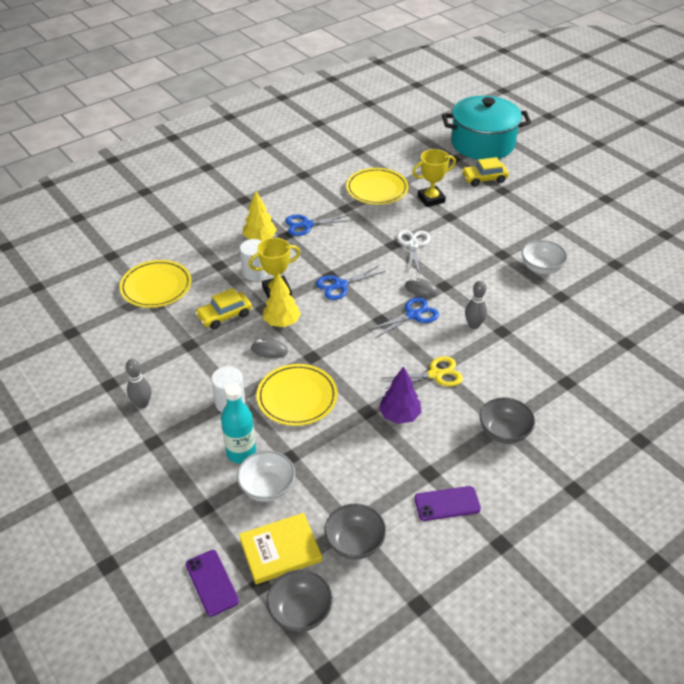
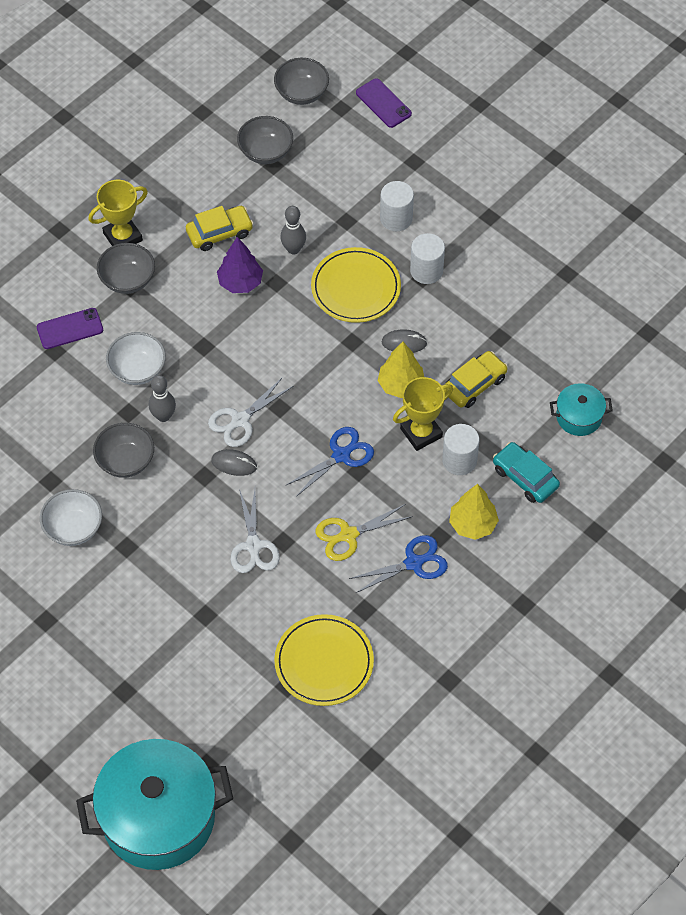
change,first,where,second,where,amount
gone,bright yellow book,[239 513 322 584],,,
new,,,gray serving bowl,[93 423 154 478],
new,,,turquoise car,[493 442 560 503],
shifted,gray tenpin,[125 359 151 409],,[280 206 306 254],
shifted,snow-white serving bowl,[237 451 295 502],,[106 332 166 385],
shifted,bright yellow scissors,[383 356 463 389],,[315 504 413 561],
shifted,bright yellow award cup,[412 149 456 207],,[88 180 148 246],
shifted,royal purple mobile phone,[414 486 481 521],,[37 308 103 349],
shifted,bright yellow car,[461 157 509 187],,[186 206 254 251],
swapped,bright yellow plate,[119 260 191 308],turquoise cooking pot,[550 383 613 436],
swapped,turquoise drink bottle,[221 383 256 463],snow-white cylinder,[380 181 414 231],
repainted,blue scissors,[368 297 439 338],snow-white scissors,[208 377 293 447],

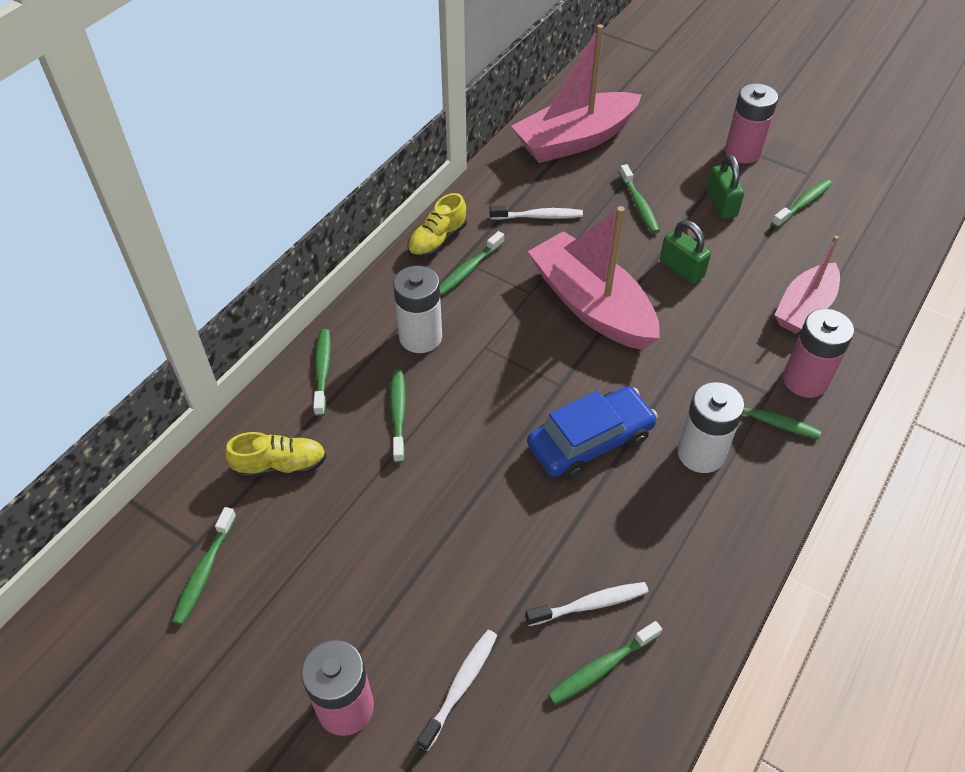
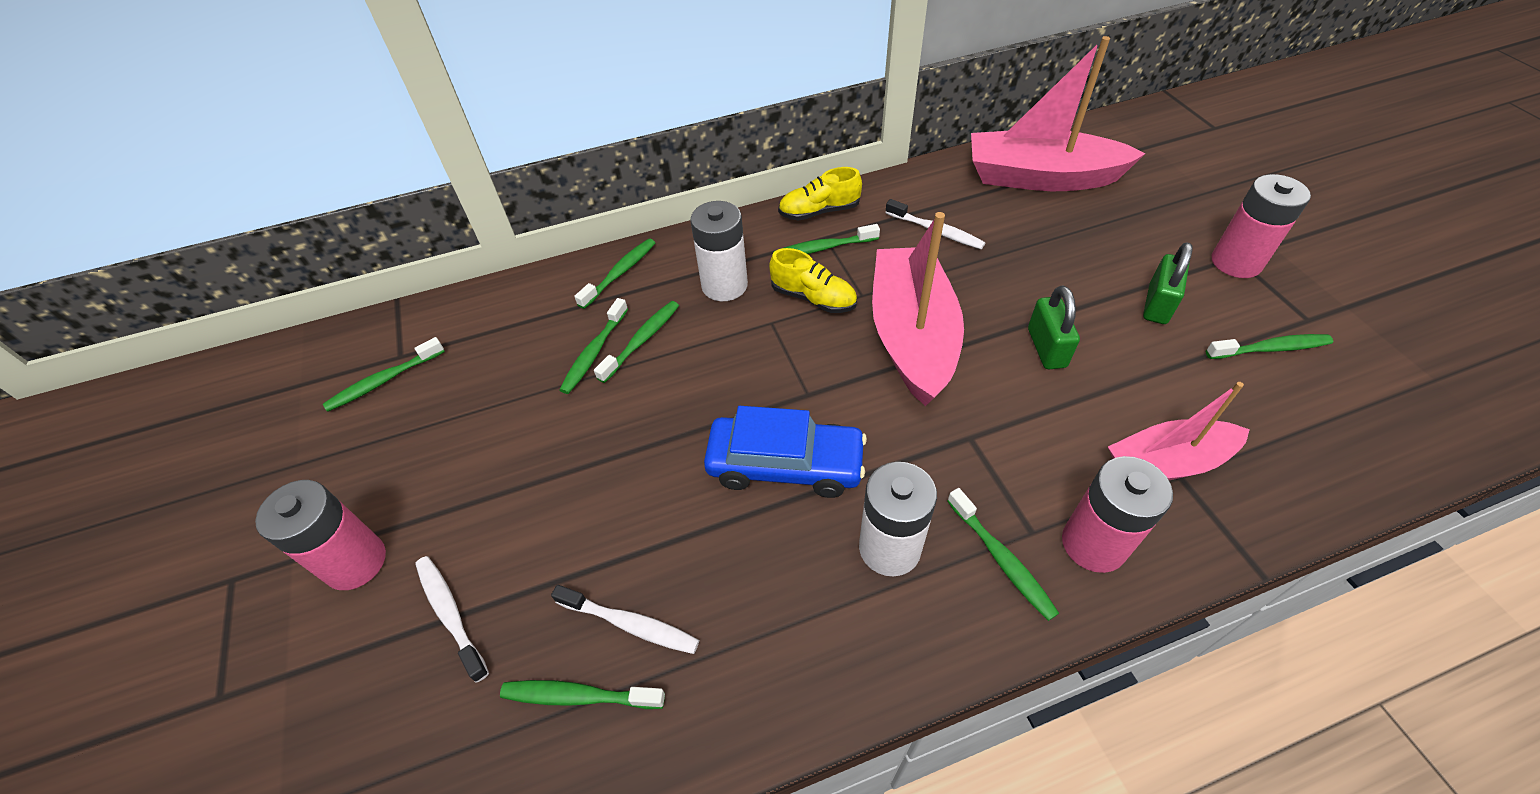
change,first,where,second,where,amount
shifted,bright yellow shoe,[225 432 327 478],,[769 248 857 313],
shifted,emerald toothbrush,[619 164 660 234],,[559 298 628 394],
rotated,snow-white toothbrush,[417 630 497 751],,[415 556 489 683],105 degrees counterclockwise

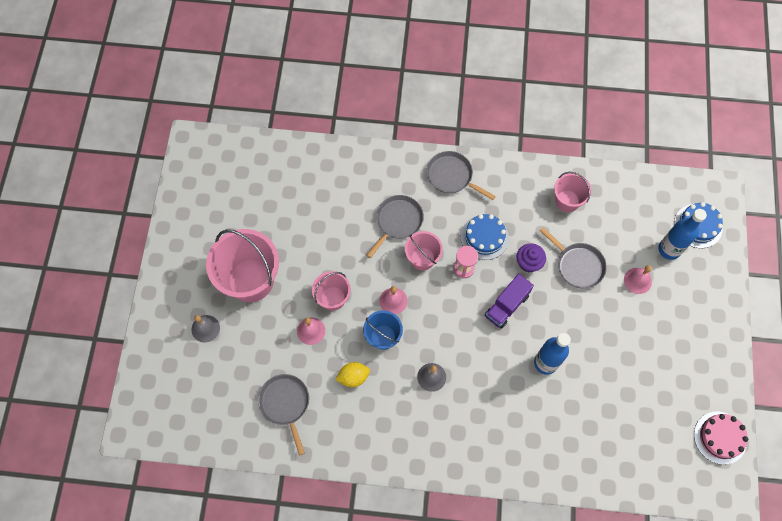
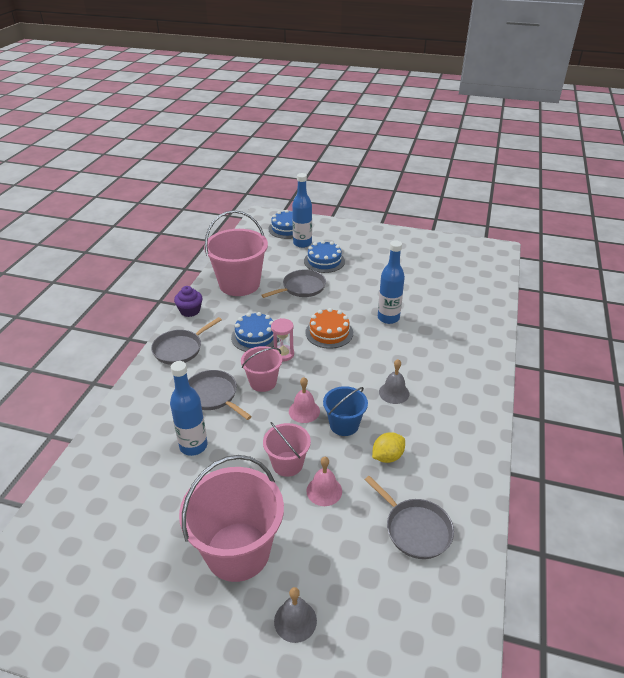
change,first,where,second,where,amount
gone,pink cake,[694 411 748 465],,,
new,,,blue drink bottle,[170 361 208 456],
shifted,royal purple cupcake,[517 243 546 273],,[174 286 202 317],
swapped,royal purple lorry,[485 274 534 329],orange-coloured cake,[305 308 353 349],
swapped,pink bell,[624 265 652 294],blue cake,[304 240 345 273],
rotated,gray pan,[258 374 309 455],,[365 476 454 559],120 degrees counterclockwise
rotated,bright yellow citrus fruit,[335 362 370 387],,[372 432 405 463],60 degrees clockwise
scaled,pink bucket,[554 172 592 212],,[204 210 268 296],x1.83

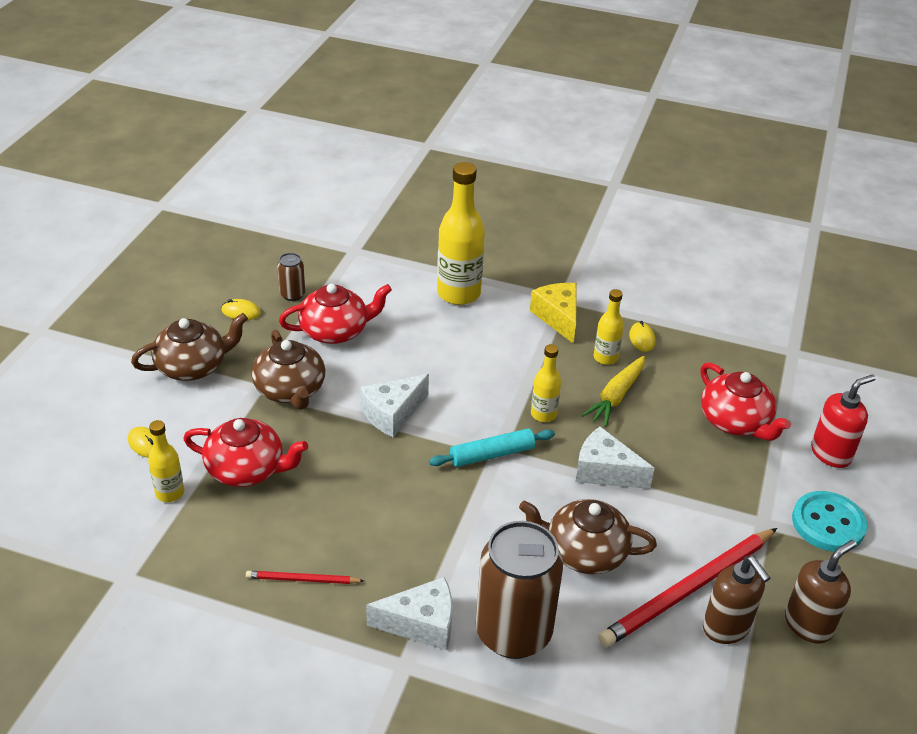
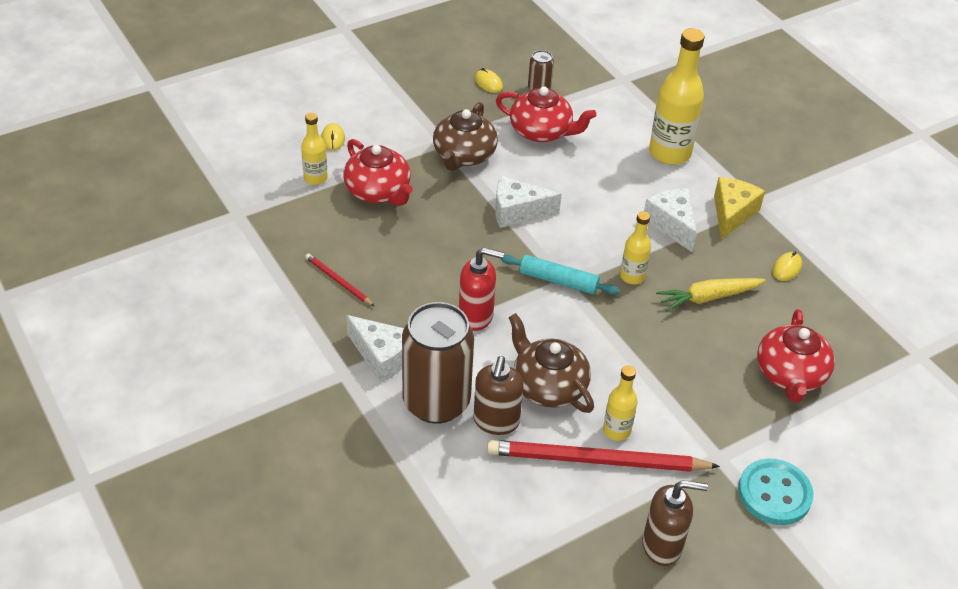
change,first,where,second,where,amount
gone,russet tea pot,[131 313 248 381],,,
shifted,snow-white cheese,[575 427 655 489],,[644 189 697 252],
shifted,bright yellow drink bottle,[594 289 624 365],,[603 365 637 441],
shifted,russet soap pump,[703 556 770 644],,[473 356 524 435],
shifted,scarlet soap pump,[811 374 876 468],,[459 247 504 331],

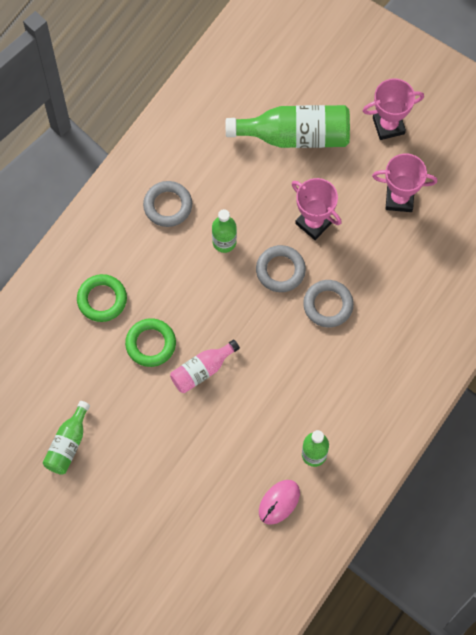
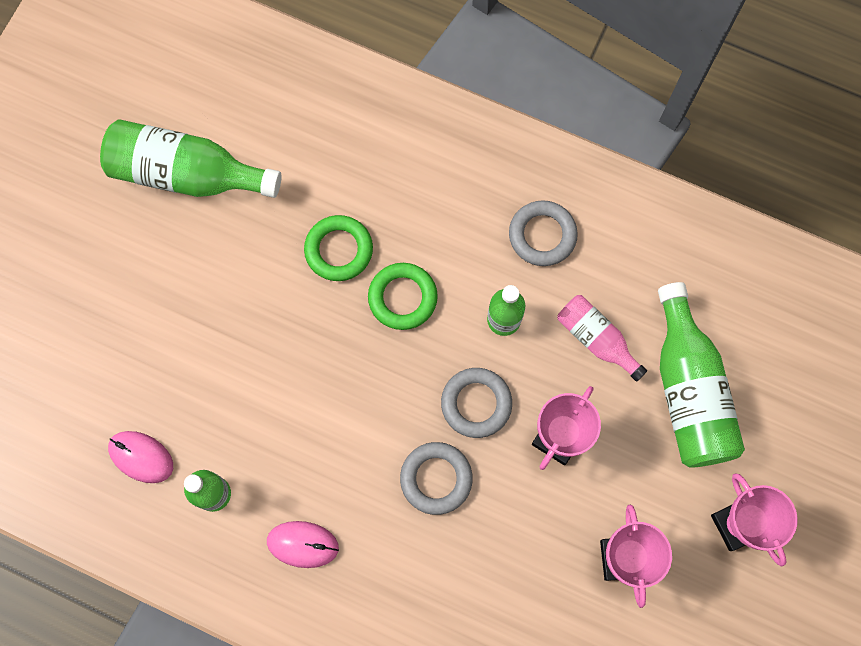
change,first,where,second,where,amount
new,,,pink computer mouse,[267 521 339 568],
shifted,emerald torus,[77 274 127 322],,[368 263 438 330],
shifted,pink drink bottle,[170 340 240 393],,[558 295 647 382],
scaled,emerald drink bottle,[43 401 90 475],,[100 119 282 198],x1.75

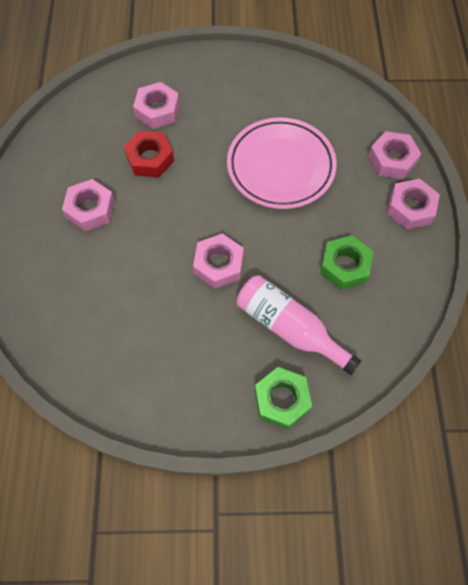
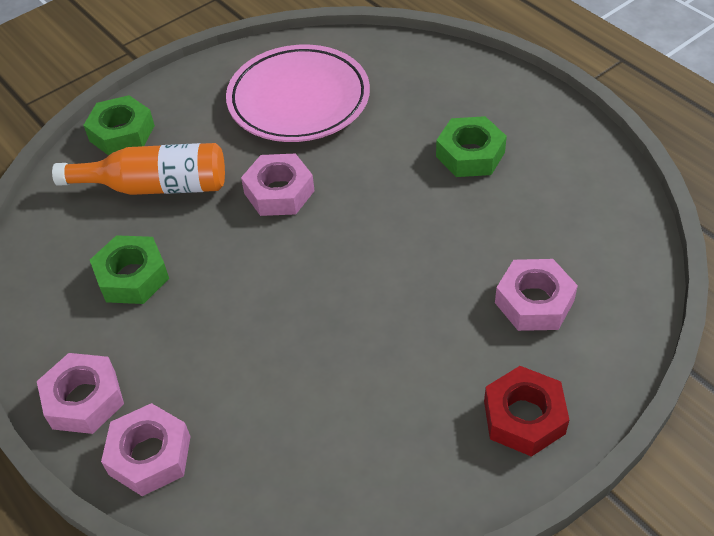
change,first,where,second,where,amount
shifted,scarlet hexagon nut,[124 131 174 177],,[484 366 569 457],
shifted,pink plate,[227 117 337 209],,[226 44 370 142],
repainted,pink hexagon nut,[62 179 115 232],emerald hexagon nut,[436 116 507 177],
repainted,pink drink bottle,[237 275 361 375],orange-coloured drink bottle,[52 143 225 195],

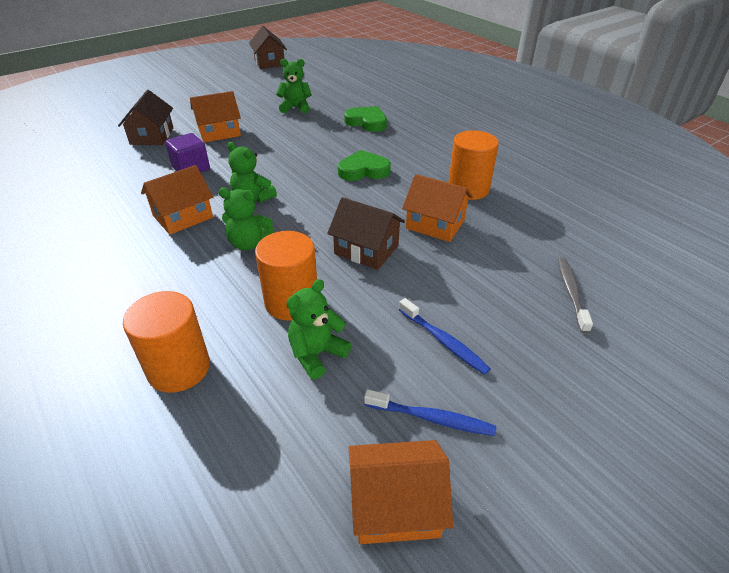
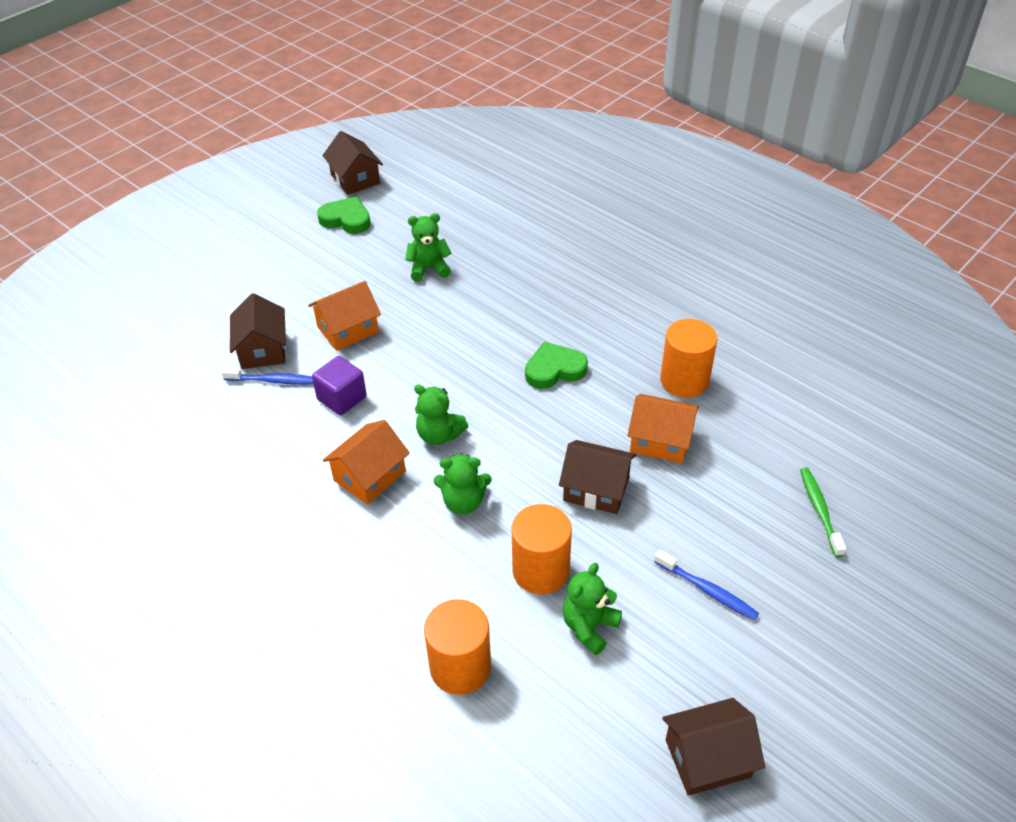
change,first,where,second,where,amount
shifted,emerald love heart,[344 106 387 132],,[317 197 371 234],
shifted,blue toothbrush,[364 389 496 436],,[222 368 313 385],
repainted,orange-coloured toy house,[348 440 453 544],russet toy house,[662 698 765 796],
repainted,gray toothbrush,[558 257 593 333],emerald toothbrush,[800 467 846 557],

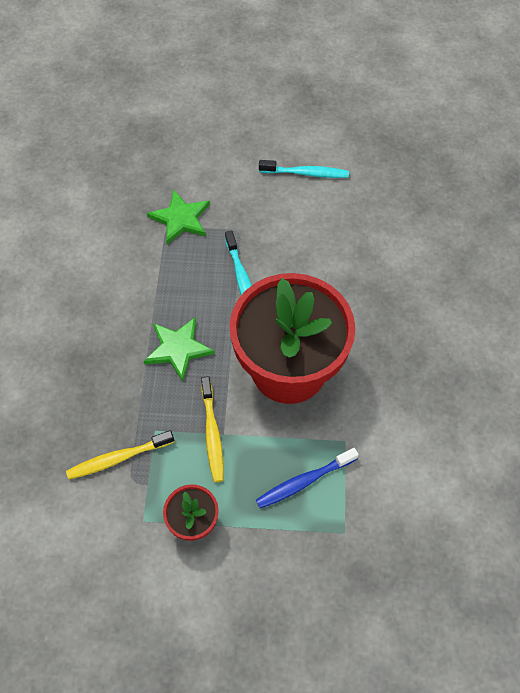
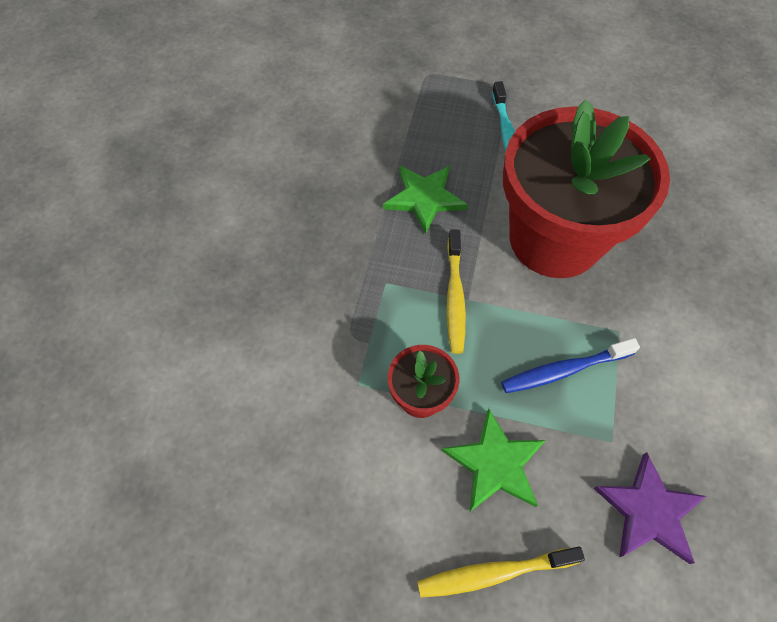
change,first,where,second,where,amount
gone,turquoise toothbrush,[259 160 349 178],,,
new,,,royal purple star shape,[593 452 706 564],
shifted,bright yellow toothbrush,[66 430 174 479],,[417 547 585 598],
shifted,emerald star shape,[147 190 210 244],,[442 408 546 512],

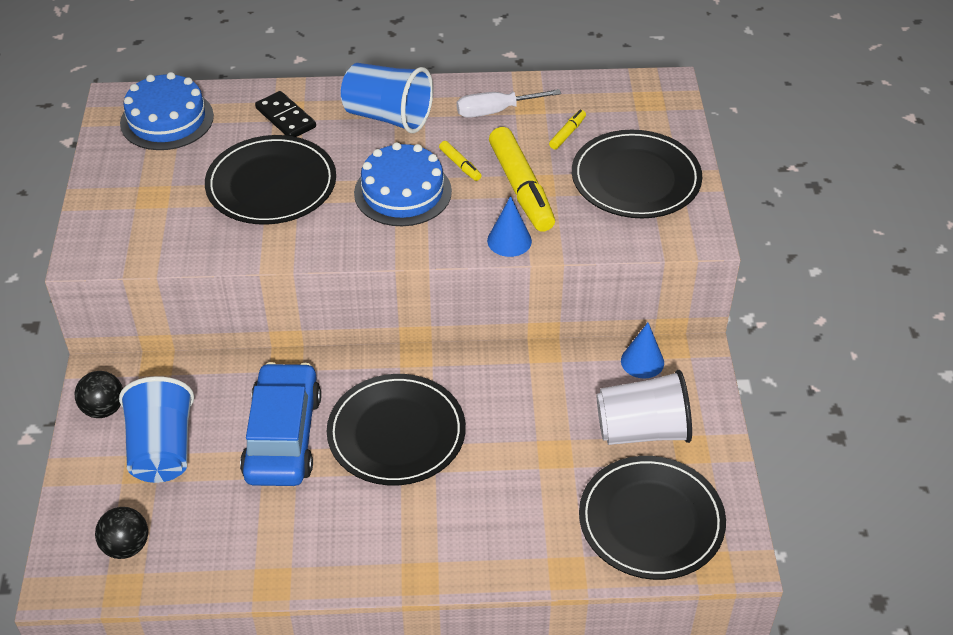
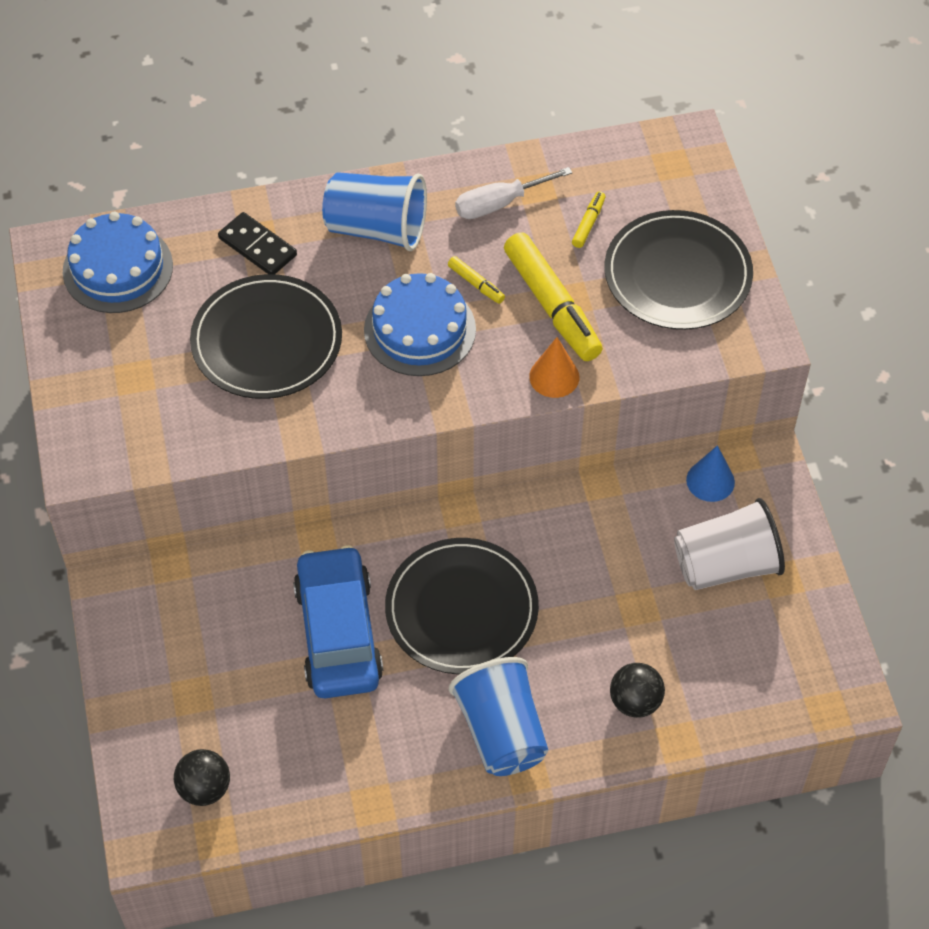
change,first,where,second,where,amount
gone,jet-black plate,[579 456 726 580],,,
shifted,jet-black play ball,[75 371 123 418],,[610 663 665 718],
shifted,blue tumbler,[119 376 194 483],,[449 657 548 776],
repainted,blue cone,[487 196 532 257],orange-coloured cone,[529 337 579 398],

